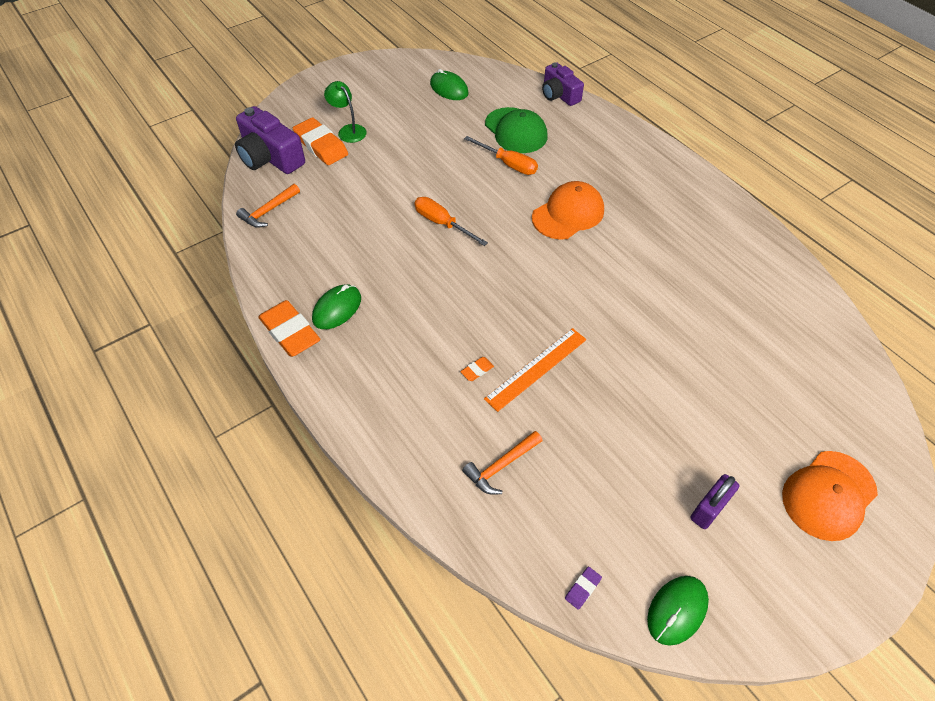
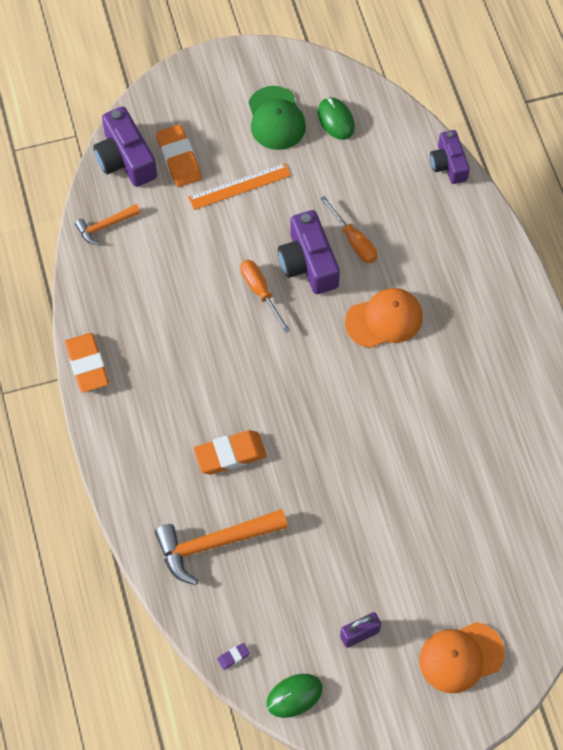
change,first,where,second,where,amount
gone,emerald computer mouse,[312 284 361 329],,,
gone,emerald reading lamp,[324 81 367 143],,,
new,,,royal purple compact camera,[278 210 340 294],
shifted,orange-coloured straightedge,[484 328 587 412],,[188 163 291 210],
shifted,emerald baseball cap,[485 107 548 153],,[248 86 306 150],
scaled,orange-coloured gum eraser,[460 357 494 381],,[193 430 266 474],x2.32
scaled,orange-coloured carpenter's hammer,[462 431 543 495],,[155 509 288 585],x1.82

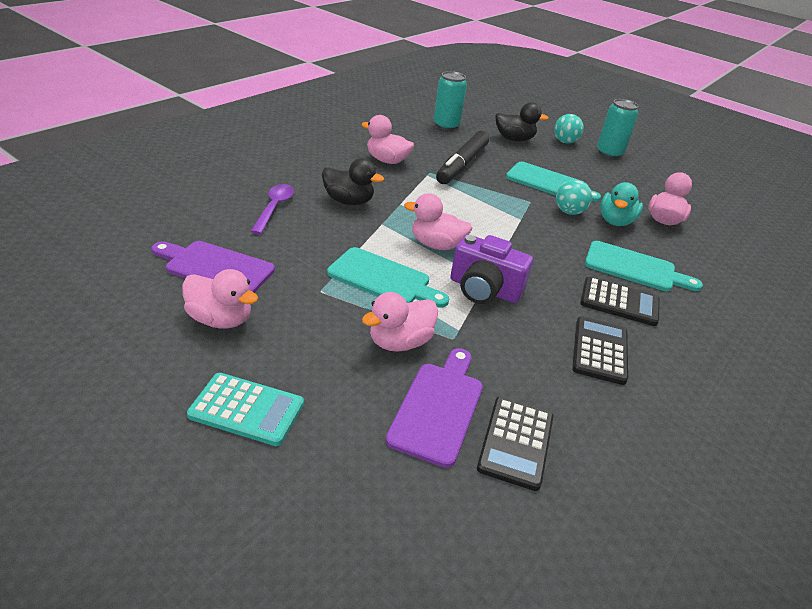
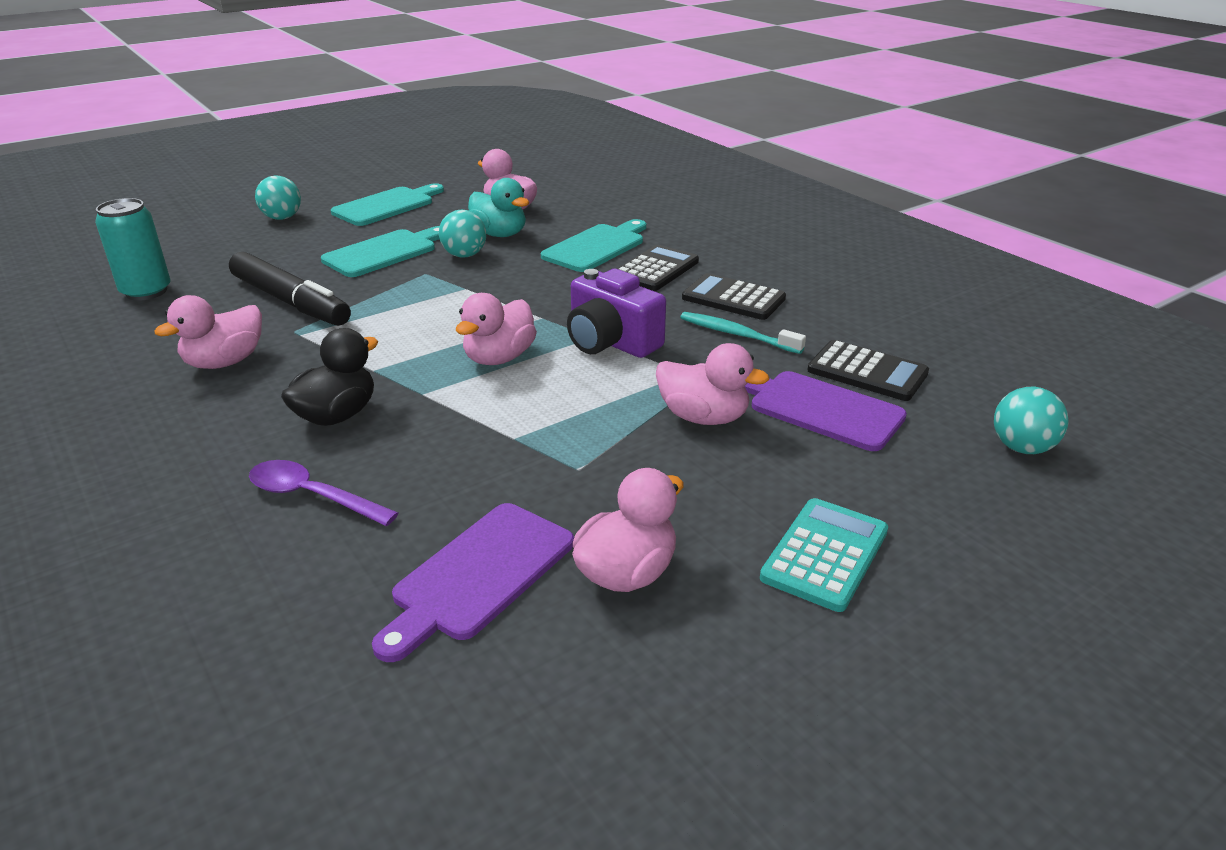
change,first,where,second,where,amount
gone,jet-black duck,[495 102 549 141],,,
gone,turquoise can,[597 99 639 158],,,
new,,,turquoise toothbrush,[680 312 806 354],
new,,,turquoise play ball,[994 387 1068 454],
shifted,turquoise cutting board,[327 247 449 308],,[331 183 444 226],
rotated,pink duck,[362 292 438 352],,[656 343 769 425],45 degrees counterclockwise
rotated,royal purple compact camera,[450 234 533 304],,[567 269 666 358],90 degrees clockwise

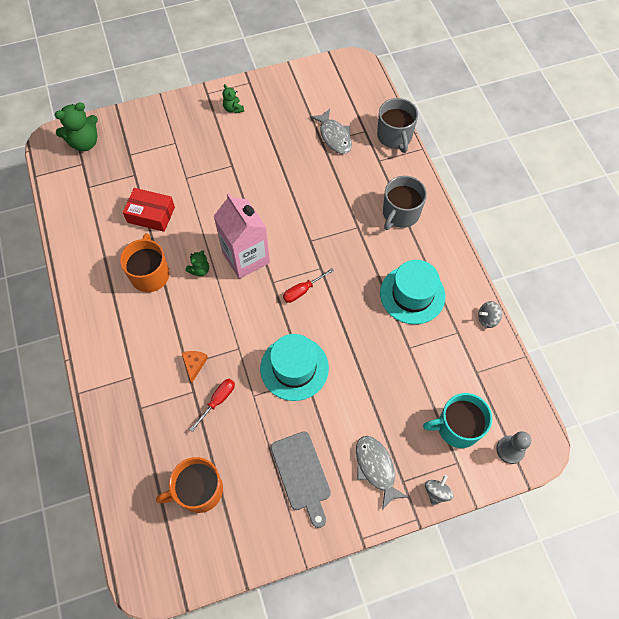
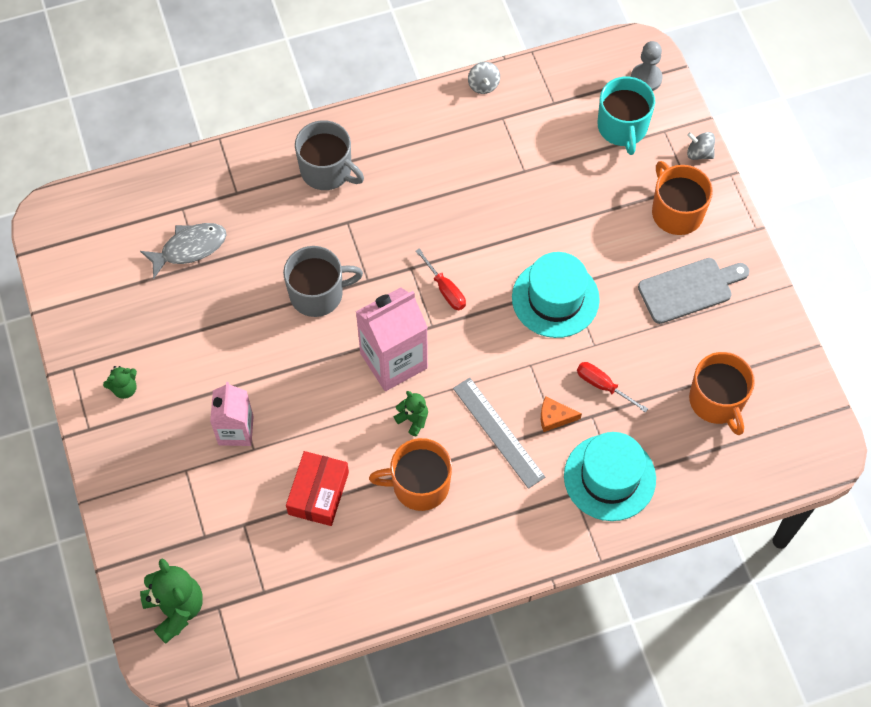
change,first,where,second,where,amount
new,,,pink milk carton,[210 382 254 446],
new,,,gray straightedge,[453 378 545 489],
shifted,gray tea mug,[377 98 418 153],,[283 246 363 317],
shifted,turquoise hat,[380 260 445 324],,[564 432 656 521],
swapped,gray fish,[356 436 409 510],orange-coloured tea mug,[652 161 713 235],

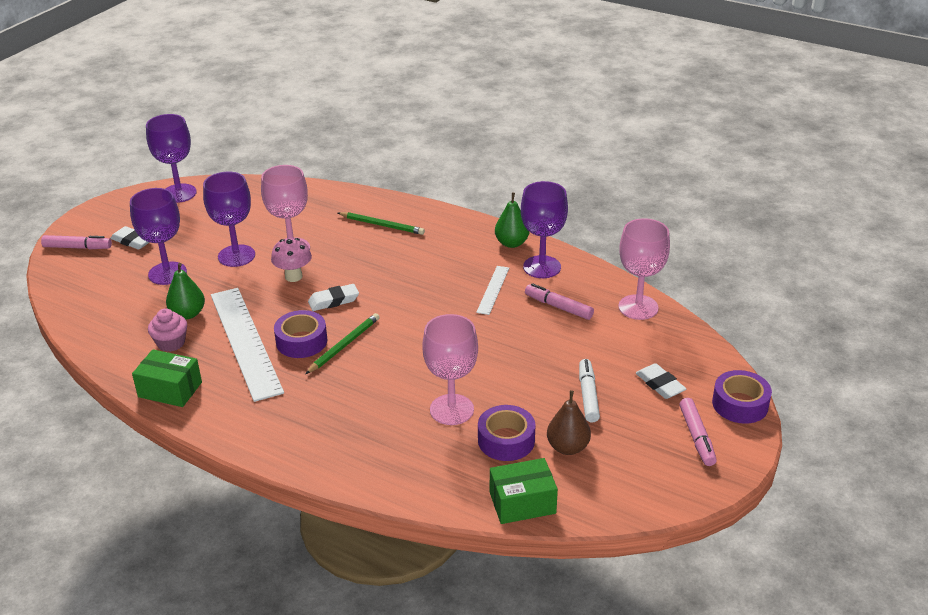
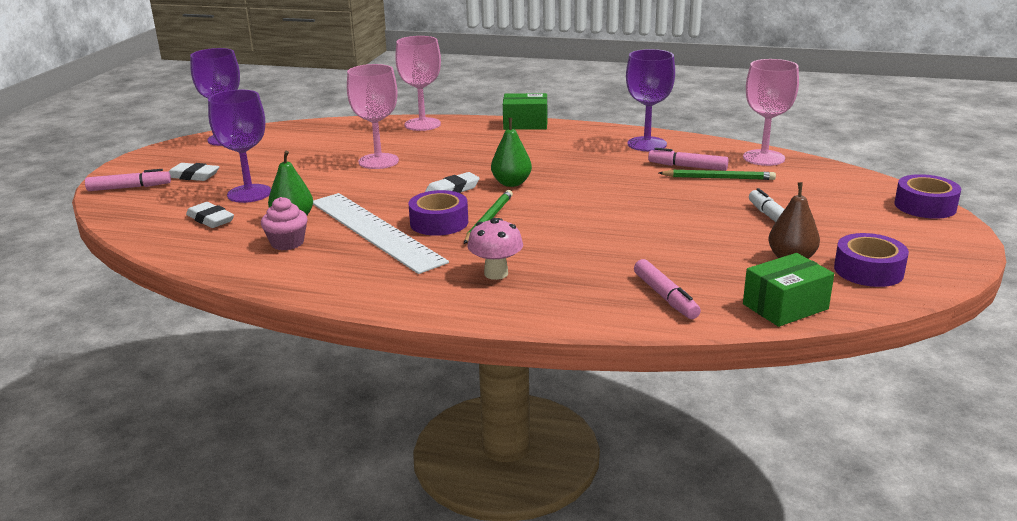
change,first,where,second,where,amount
gone,royal purple chalice,[203 172 255 267],,,
gone,snow-white straightedge,[476 266 509 315],,,
shifted,emerald box,[132 349 202 407],,[503 93 547 130],
shifted,pink toadstool,[271 238 312 282],,[468 218 523 280],
shifted,emerald pencil,[338 212 425 235],,[659 170 776 180],
shifted,pink chalice,[422 314 478 425],,[395 36 441 131],
shifted,royal purple sticky tape,[478 405 535 461],,[834 233 909 287],
shifted,emerald pear fruit,[495 192 529 248],,[491 118 532 187],
shifted,snow-white gum eraser,[636 363 686 399],,[186 202 234 228],
shifted,pink marker pen,[679 398 717 466],,[634 259 701 319],

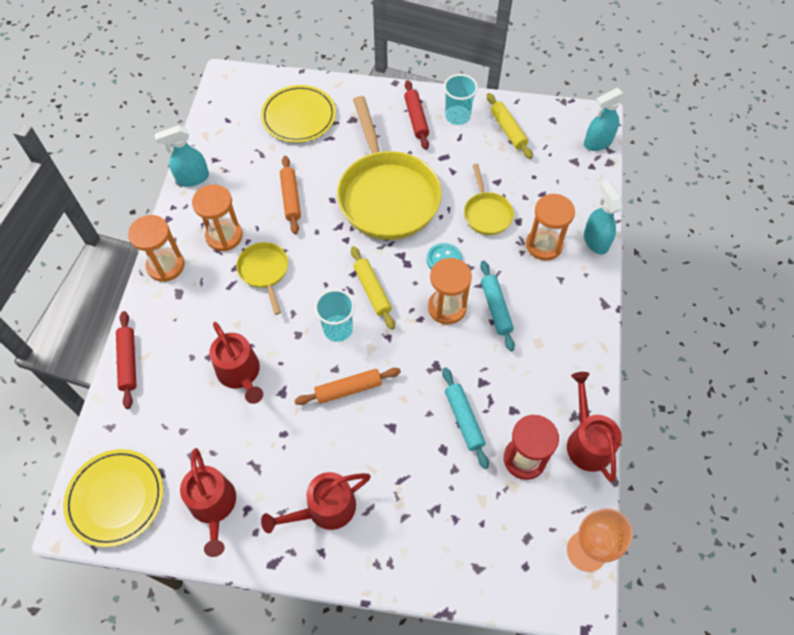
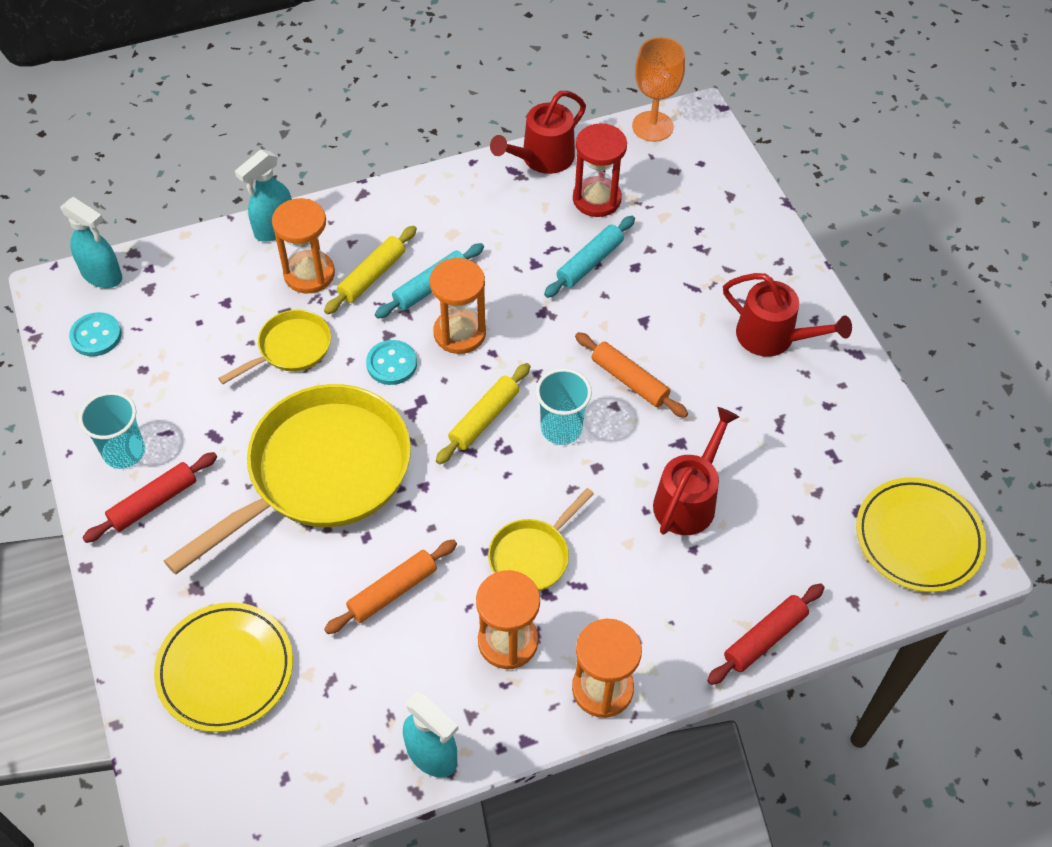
change,first,where,second,where,amount
gone,scarlet watering pot,[180 448 236 557],,,
new,,,turquoise button,[69 312 122 356],
shifted,bright yellow pastry roller,[487 93 533 159],,[324 226 417 314],

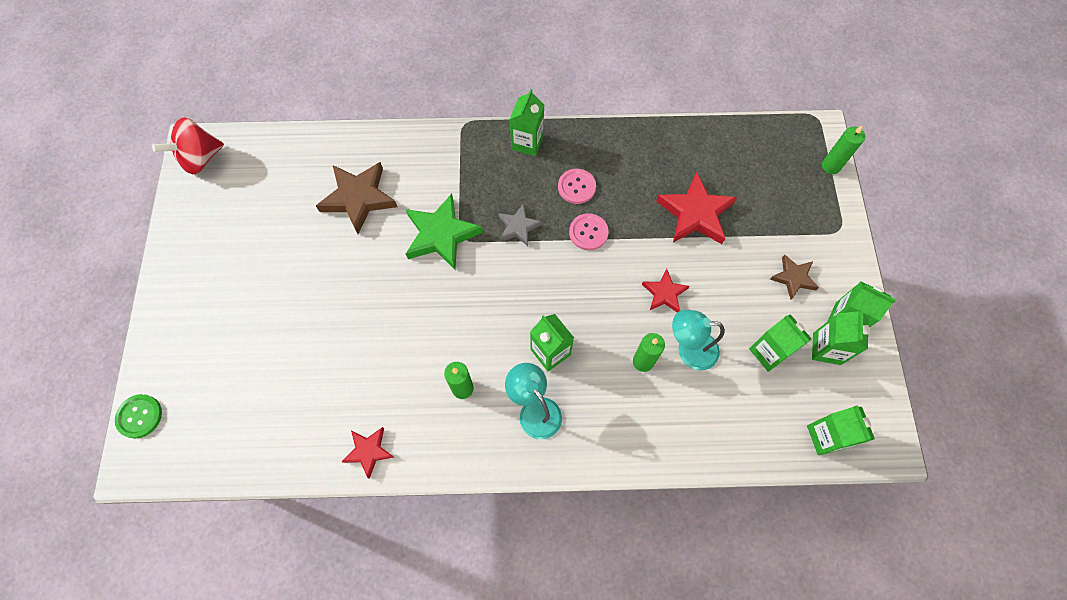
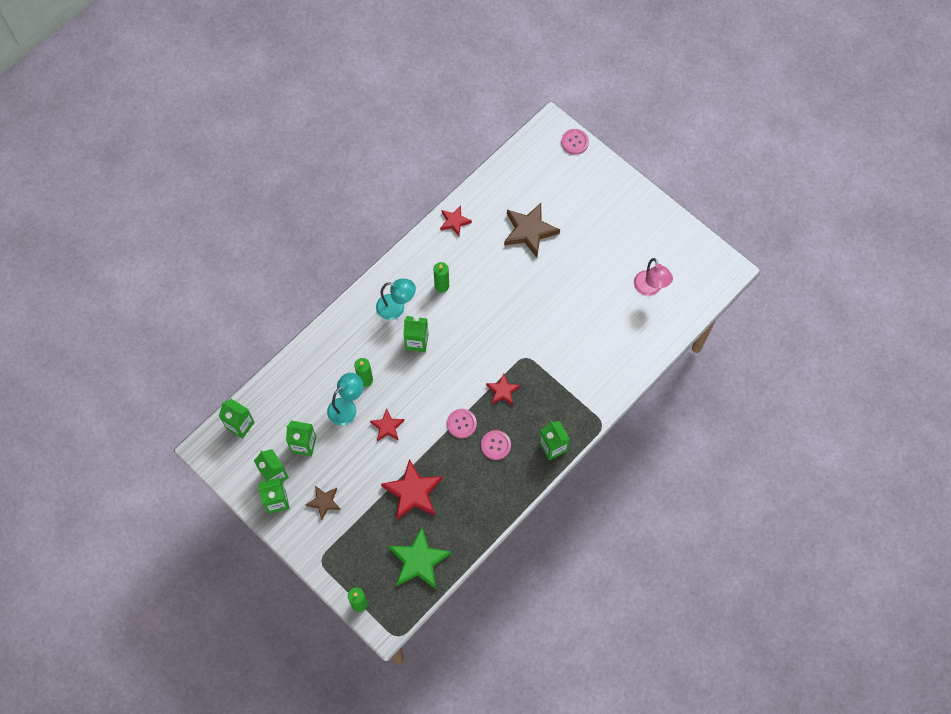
change,first,where,second,where,amount
gone,scarlet whirligig,[152 117 224 174],,,
new,,,pink reading lamp,[634 258 673 296],
shifted,russet star shape,[316 162 397 234],,[504 203 560 257],
shifted,emerald star shape,[406 194 483 270],,[389 527 451 589],
repainted,emerald button,[115 394 162 438],pink button,[561 129 589 155],
repainted,gray star shape,[498 203 542 246],scarlet star shape,[486 373 520 405],

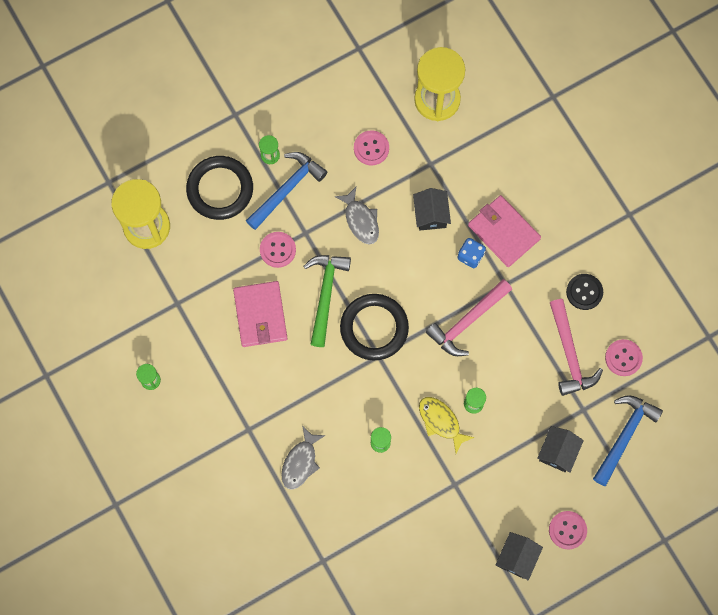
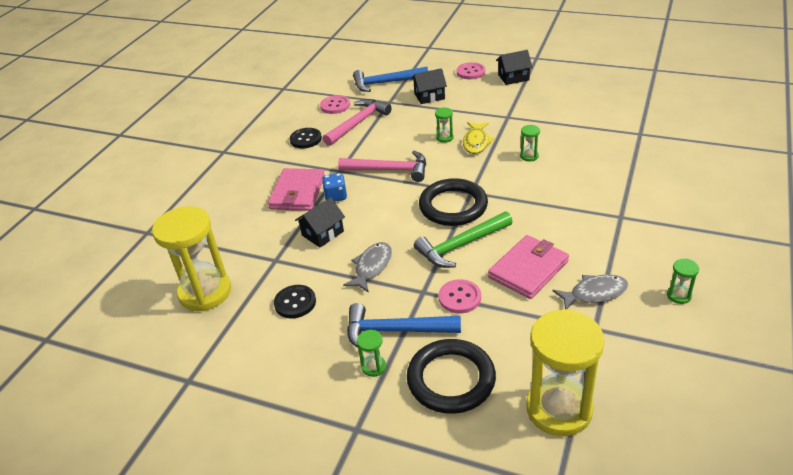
change,first,where,second,where,amount
shifted,gray fish,[281 426 326 490],,[552 275 628 310],
repainted,pink button,[354 130 389 166],jet-black button,[274 285 316 318],

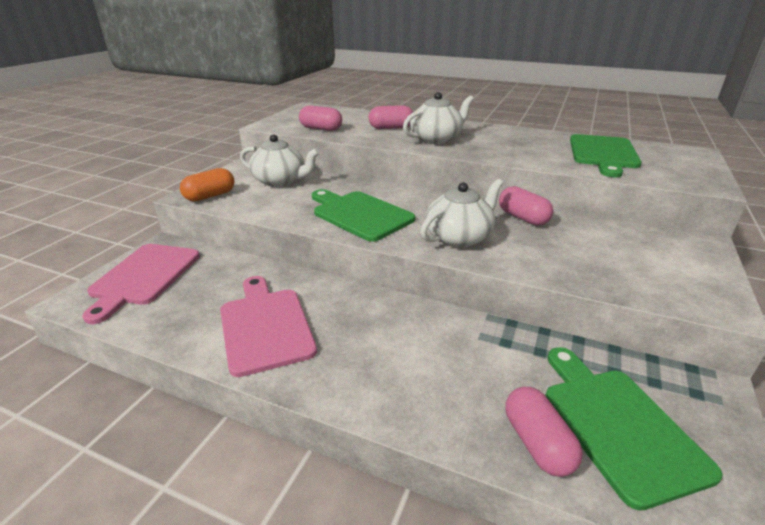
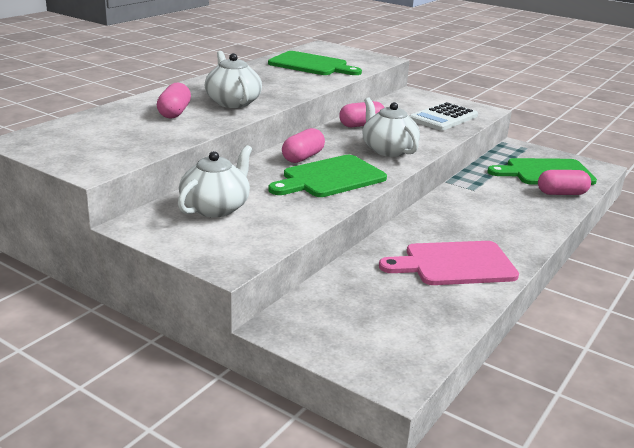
change,first,where,second,where,amount
gone,pink cutting board,[82 244 200 324],,,
gone,orange-coloured pill,[180 168 234 202],,,
new,,,snow-white adding machine,[409 102 478 131],
shifted,pink pill,[299 105 342 131],,[282 128 325 163],

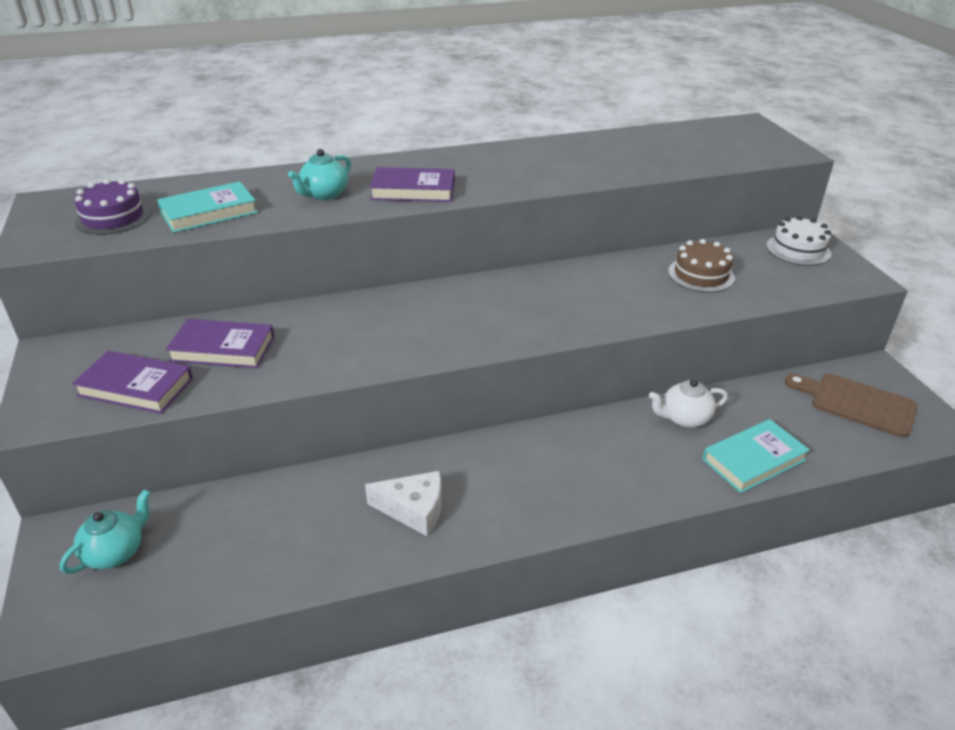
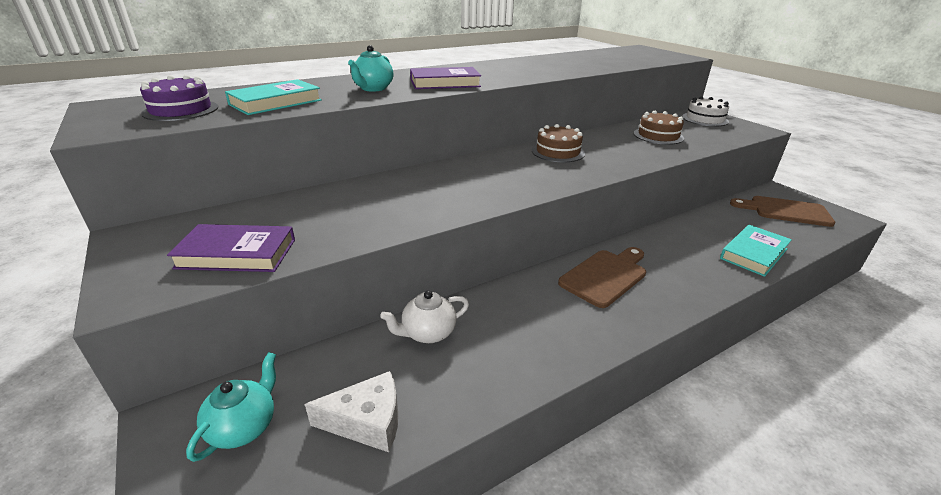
change,first,where,second,where,amount
gone,royal purple book,[166 319 274 368],,,
new,,,russet cake,[532 124 585 162],
new,,,russet cutting board,[558 247 646 308],
shifted,snow-white cheese,[365 471 442 536],,[305 371 398 452],
shifted,snow-white tea pot,[649 379 728 428],,[380 290 469 343],

